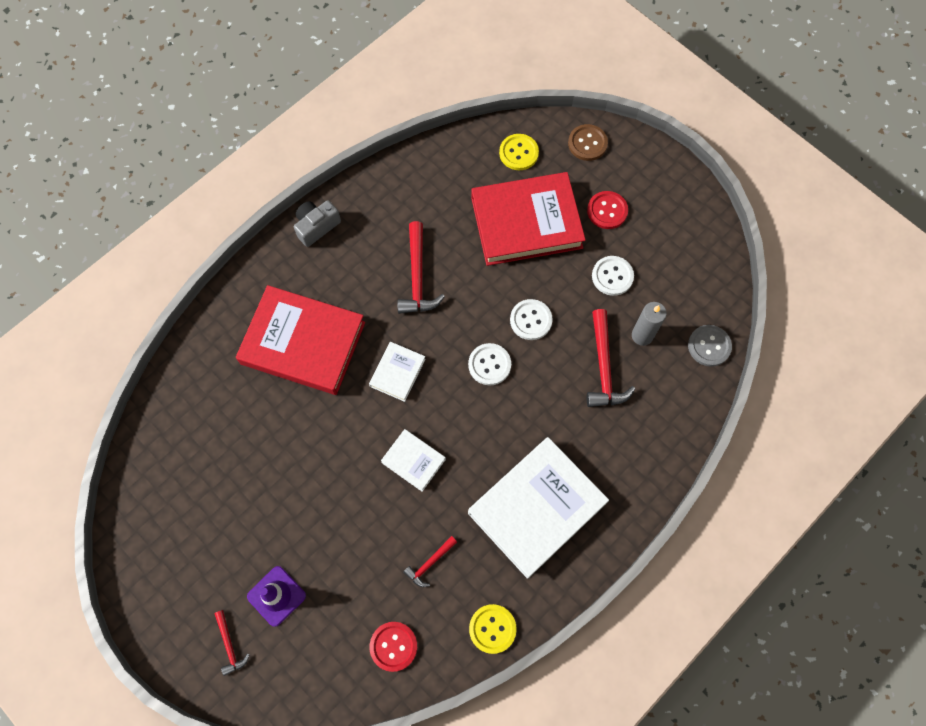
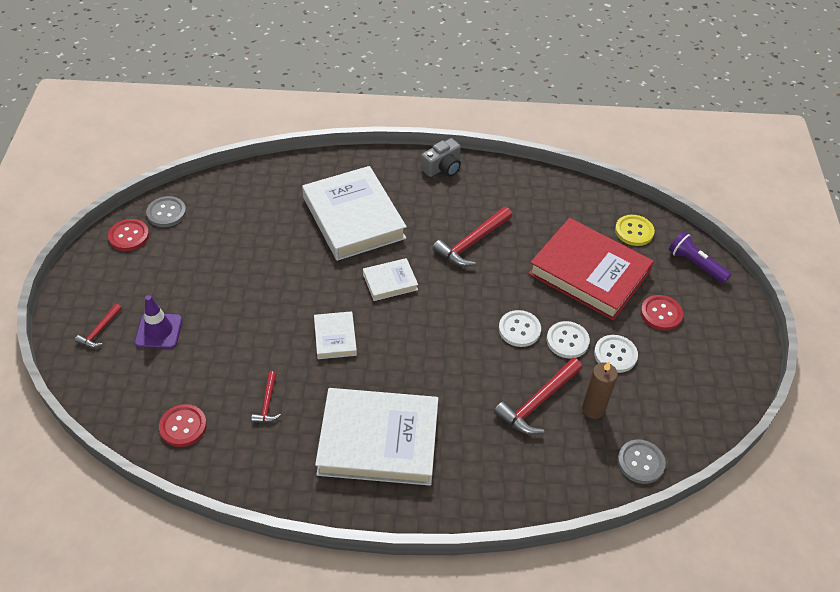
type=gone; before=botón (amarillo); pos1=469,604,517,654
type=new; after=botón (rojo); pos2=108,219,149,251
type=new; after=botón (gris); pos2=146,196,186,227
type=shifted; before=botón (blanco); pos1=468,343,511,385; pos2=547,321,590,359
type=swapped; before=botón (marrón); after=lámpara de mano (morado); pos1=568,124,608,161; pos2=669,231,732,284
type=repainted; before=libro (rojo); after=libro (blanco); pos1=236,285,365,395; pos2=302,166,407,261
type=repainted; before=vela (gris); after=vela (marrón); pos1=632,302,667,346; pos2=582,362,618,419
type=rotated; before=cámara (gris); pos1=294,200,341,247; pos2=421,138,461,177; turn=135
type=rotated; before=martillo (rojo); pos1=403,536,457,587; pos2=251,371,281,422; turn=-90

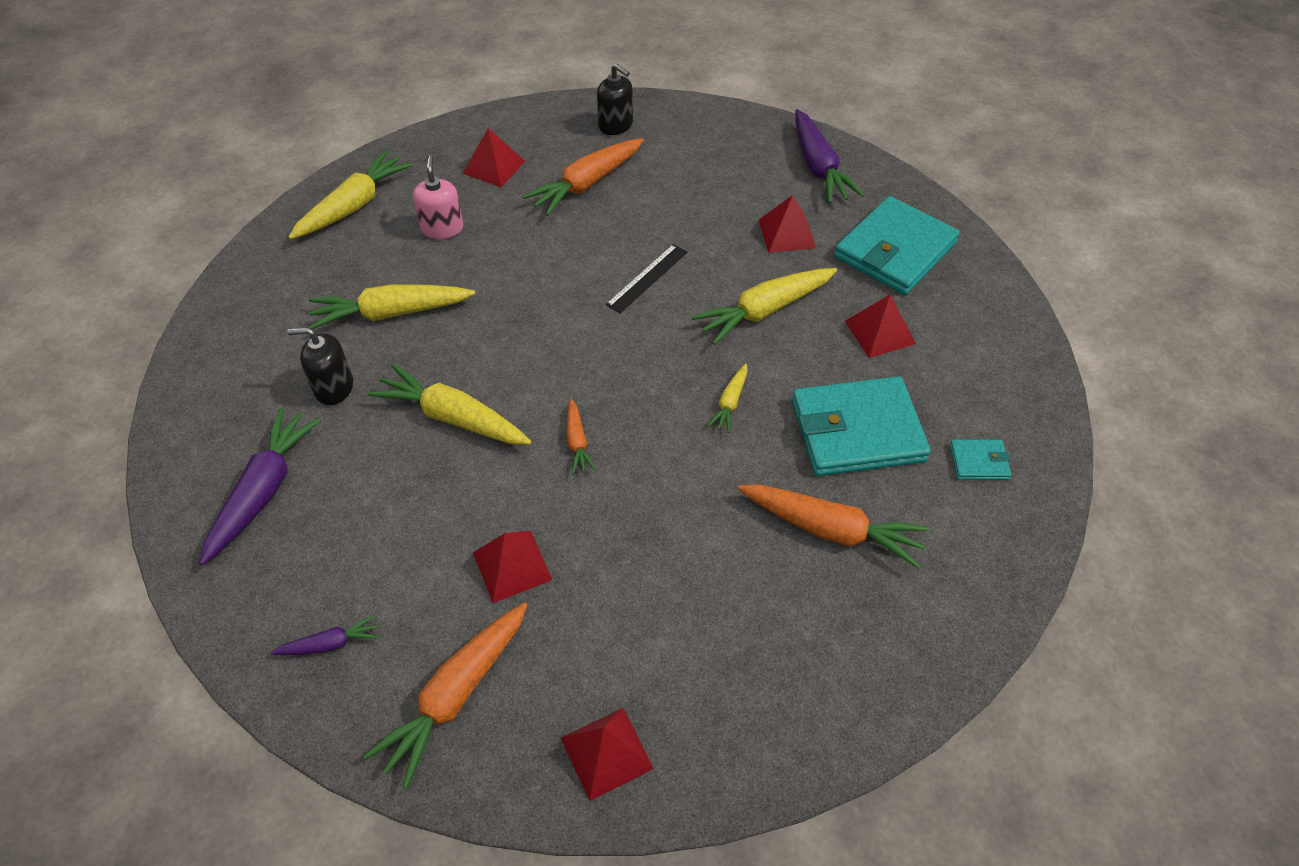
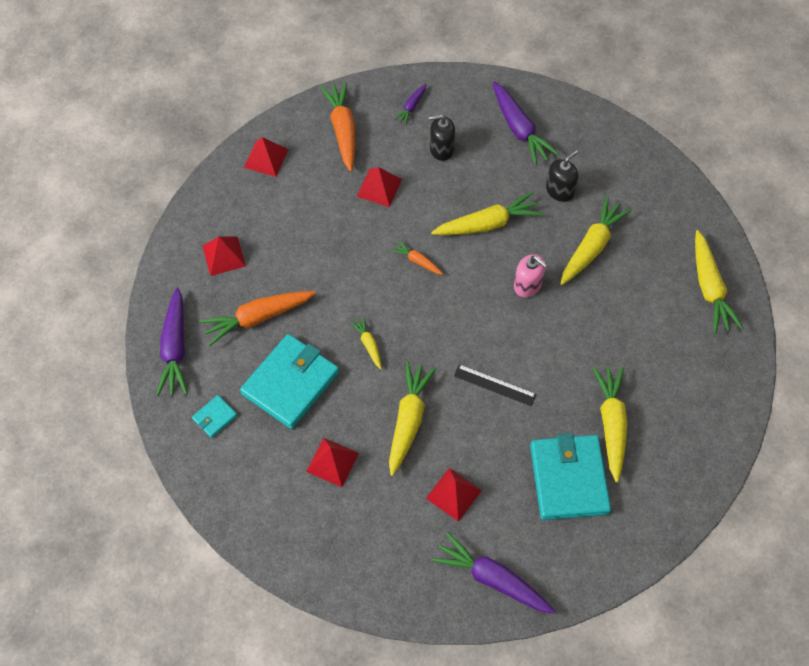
type=new; after=zanahoria (morado); pos2=156,287,188,396
type=shifted; before=dispensador de jabón (rosa); pos1=413,156,463,239; pos2=514,254,547,297
type=shifted; before=pirámide (rojo); pos1=462,128,525,187; pos2=202,237,246,276
type=shifted; before=dispensador de jabón (negro); pos1=597,64,633,135; pos2=429,115,455,161
type=shifted; before=cartera (turquesa); pos1=834,196,960,295; pos2=530,433,611,520
type=repainted; before=zanahoria (naranja); after=zanahoria (amarillo); pos1=522,138,644,216; pos2=593,366,628,483
type=rotated; before=regla (negro); pos1=606,244,687,313; pos2=454,364,537,406; turn=-60

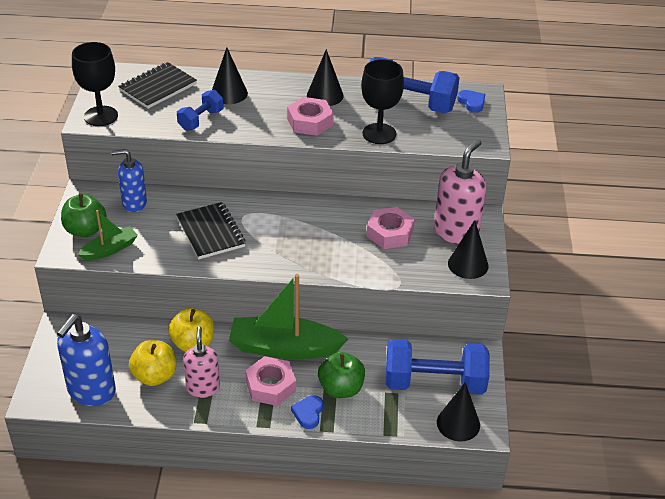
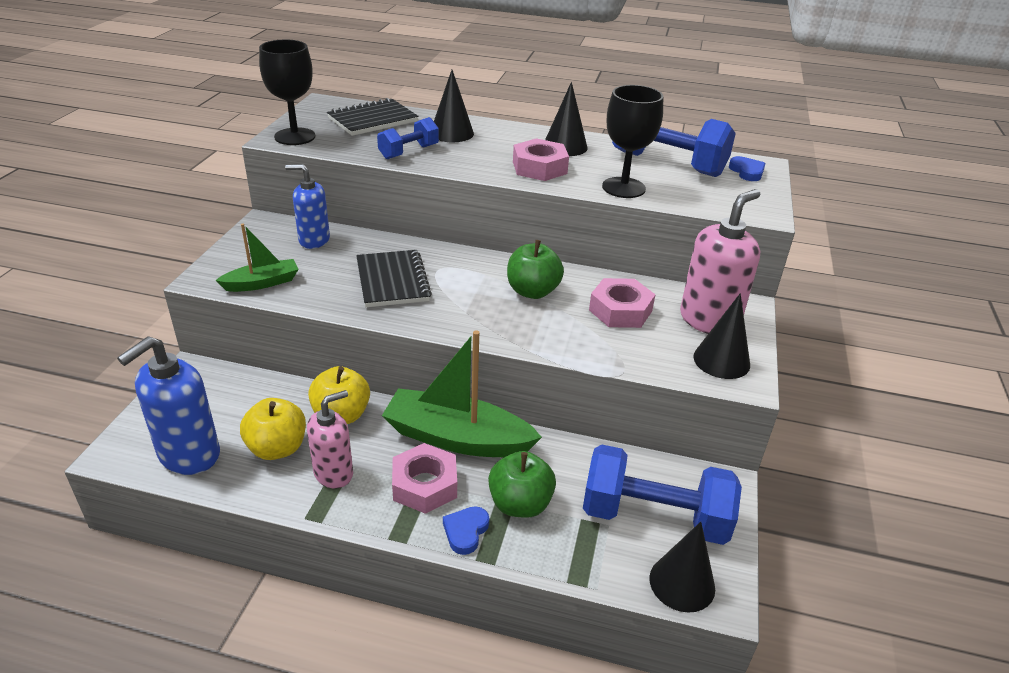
type=shifted; before=manzana (verde); pos1=61,193,106,237; pos2=507,240,564,299
type=rotated; before=dispensador de jabón (rosa); pos1=183,326,220,398; pos2=307,390,353,488; turn=45

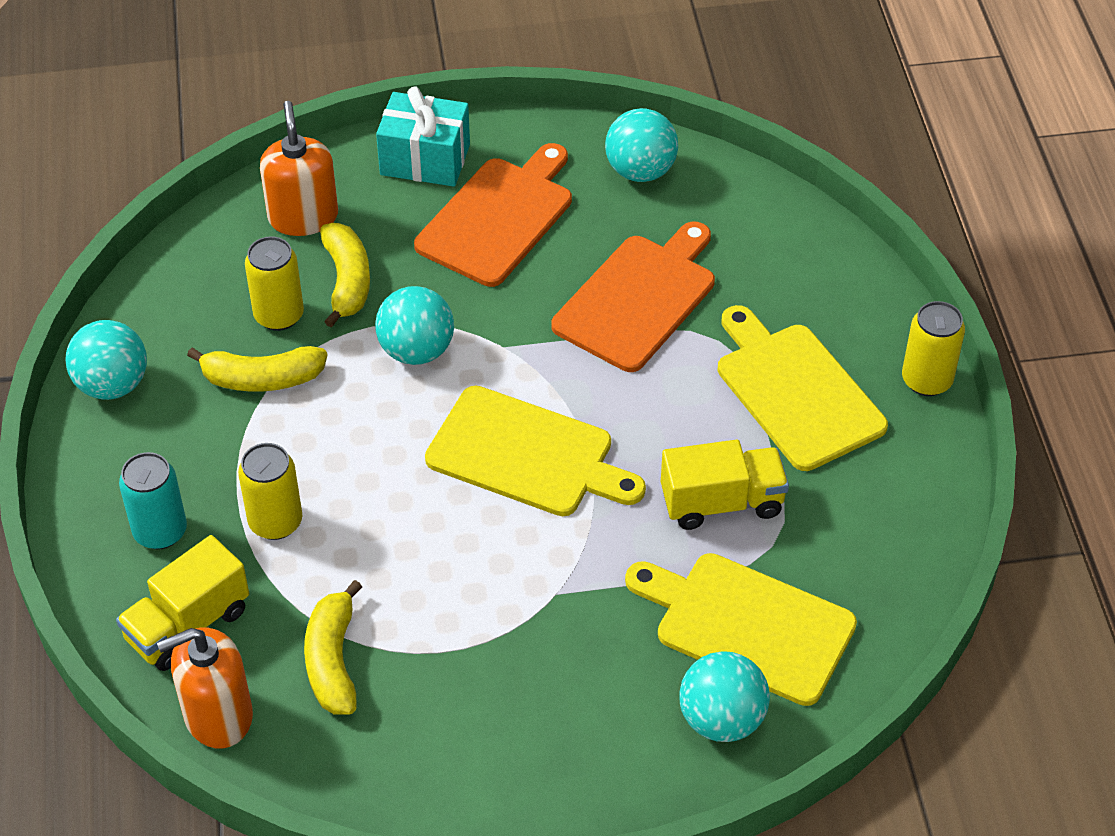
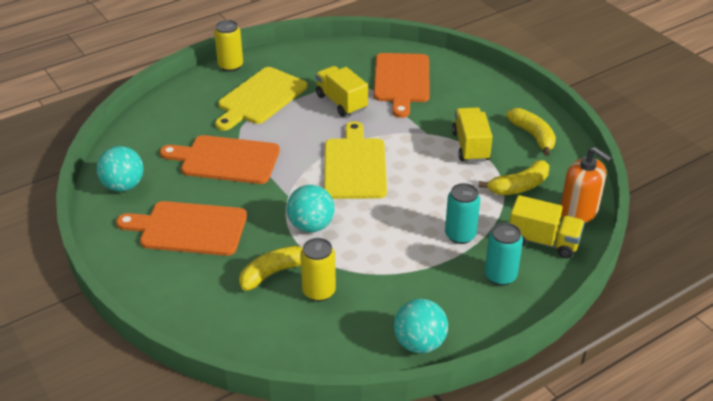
type=gone; before=dispensador de jabón (naranja); pos1=260,101,338,236
type=gone; before=regalo (turquesa); pos1=376,86,470,187
type=gone; before=pelota (turquesa); pos1=679,651,770,742
type=new; after=camión (amarillo); pos2=452,107,493,162
type=shifted; before=plátano (amarillo); pos1=187,346,328,392; pos2=506,108,556,156
type=repainted; before=lata (amarillo); after=lata (turquesa); pos1=238,443,302,540; pos2=445,183,480,244
type=repainted; before=tabla de cortar (amarillo); after=tabla de cortar (naranja); pos1=625,553,857,706; pos2=374,53,430,118

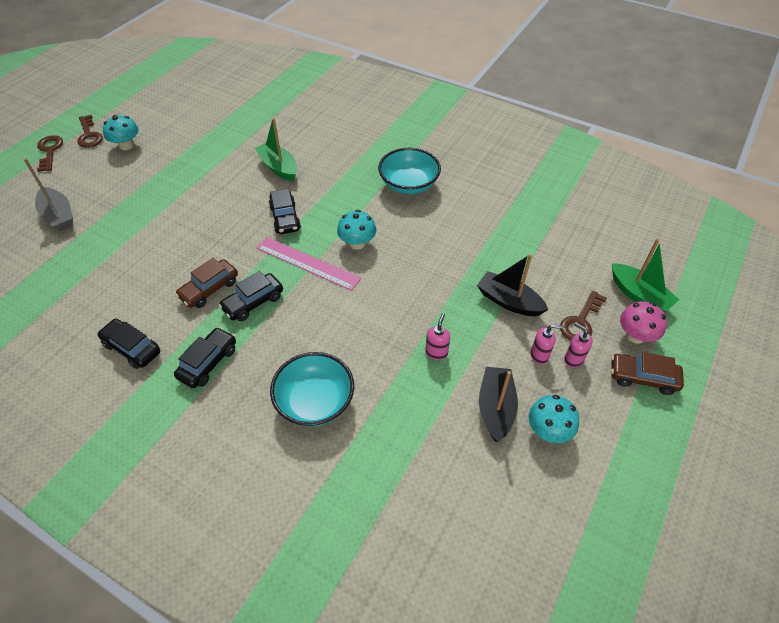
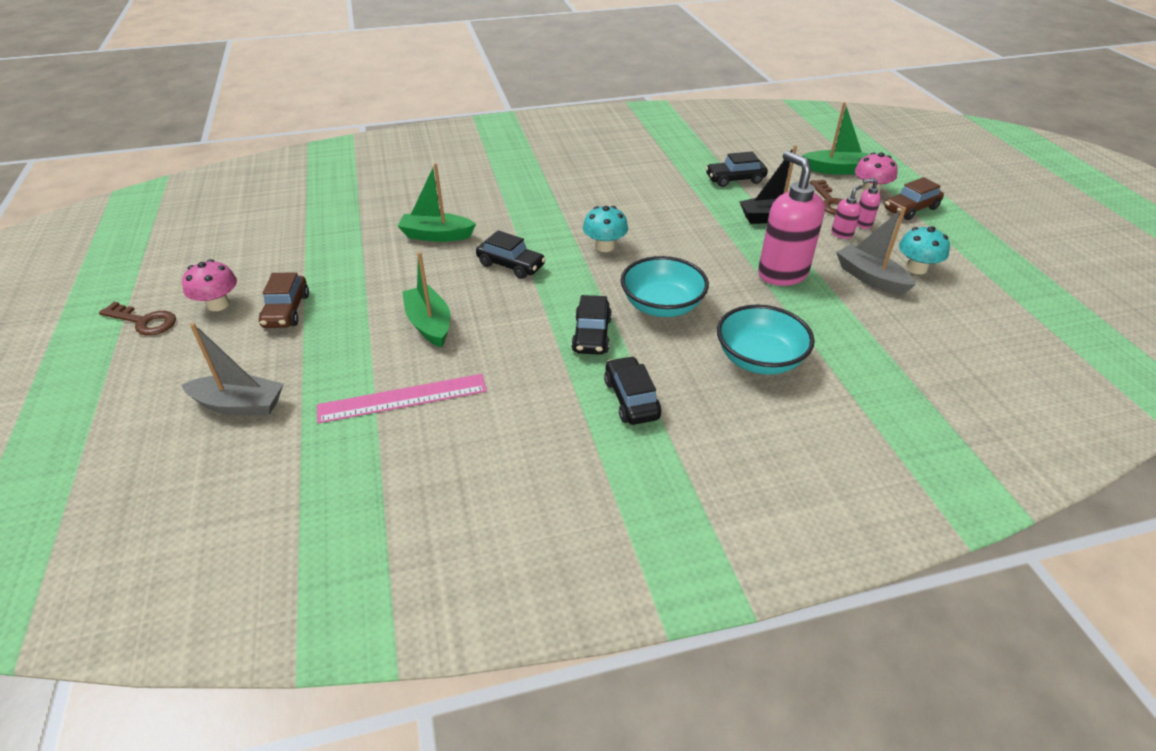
type=gone; before=llave (marrón); pos1=37,135,63,172
type=new; after=barco (verde); pos2=402,252,450,348
type=shifted; before=coche (negro); pos1=97,319,160,369; pos2=705,152,768,187
type=shifted; before=coche (marrón); pos1=175,258,238,308; pos2=259,272,309,328
type=shifted; before=regla (rosa); pos1=257,237,361,291; pos2=317,374,487,424
type=shifted; before=cuenco (turquesa); pos1=378,148,441,194; pos2=620,256,709,317
type=repainted; before=seta (turquesa); after=seta (rosa); pos1=103,115,139,150; pos2=182,259,237,311
type=repainted; before=barco (negro); after=barco (gris); pos1=479,367,518,442; pos2=836,207,916,296
type=scaled; before=dispensador de jabón (rosa); pos1=425,313,450,360; pos2=758,151,825,286; scale=2.22

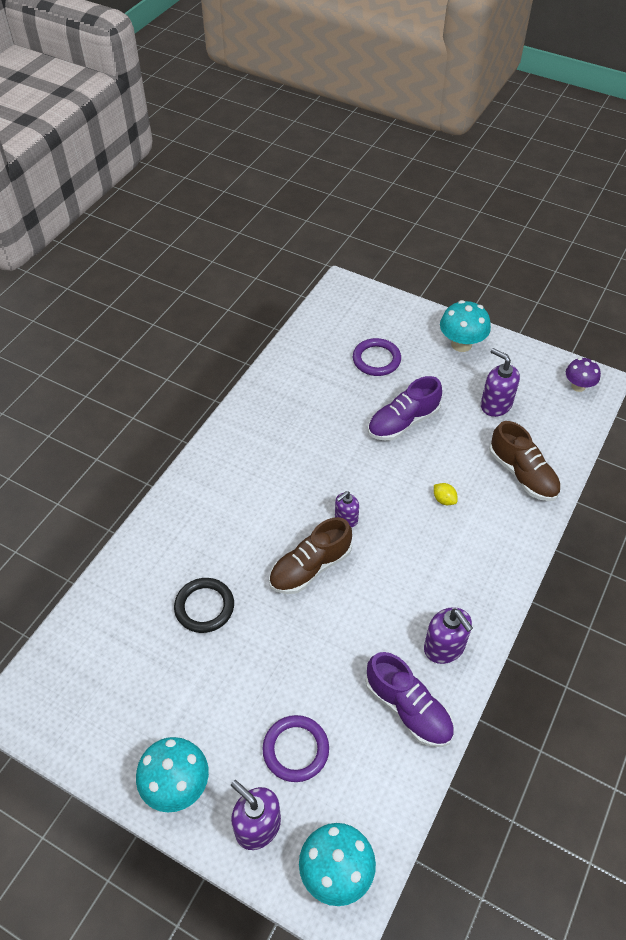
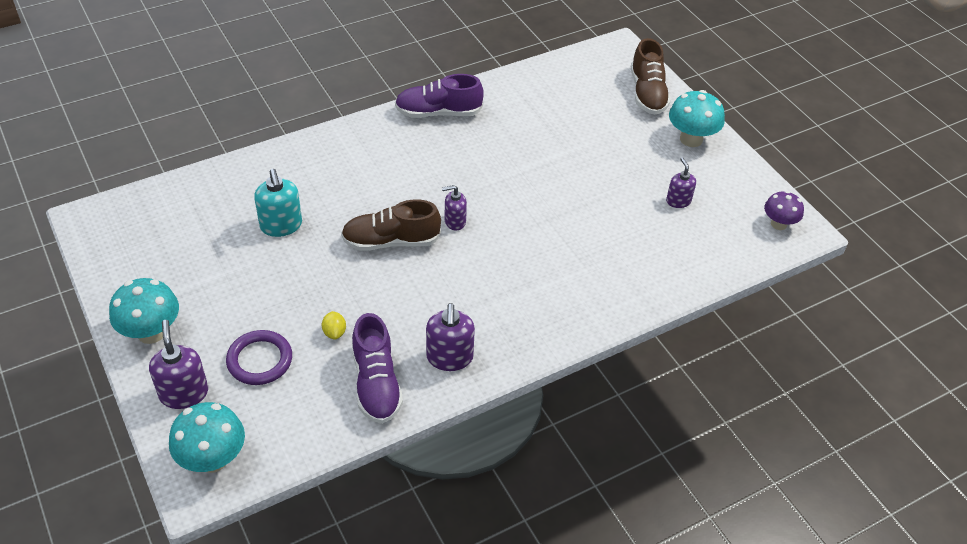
type=gone; before=anillo (morado); pos1=353,338,401,376
type=shifted; before=zapato (morado); pos1=368,376,442,441; pos2=395,74,484,118
type=shifted; before=limón (amarillo); pos1=434,483,458,505; pos2=322,311,346,340
type=shifted; before=zapato (marrón); pos1=489,421,561,501; pos2=631,38,671,115
type=swapped; before=anillo (negro); after=dispensador de jabón (turquesa); pos1=174,578,234,633; pos2=254,169,302,237
type=scaled; before=dispensador de jabón (morado); pos1=481,348,520,417; pos2=666,157,696,208; scale=0.64

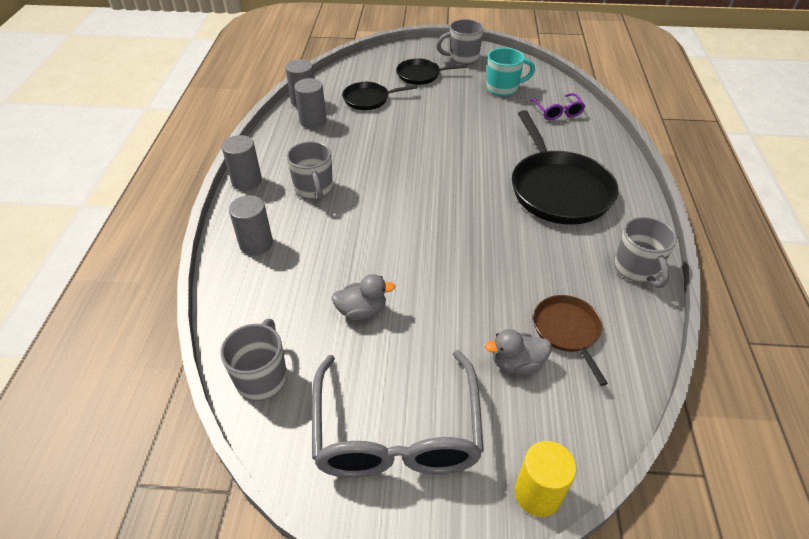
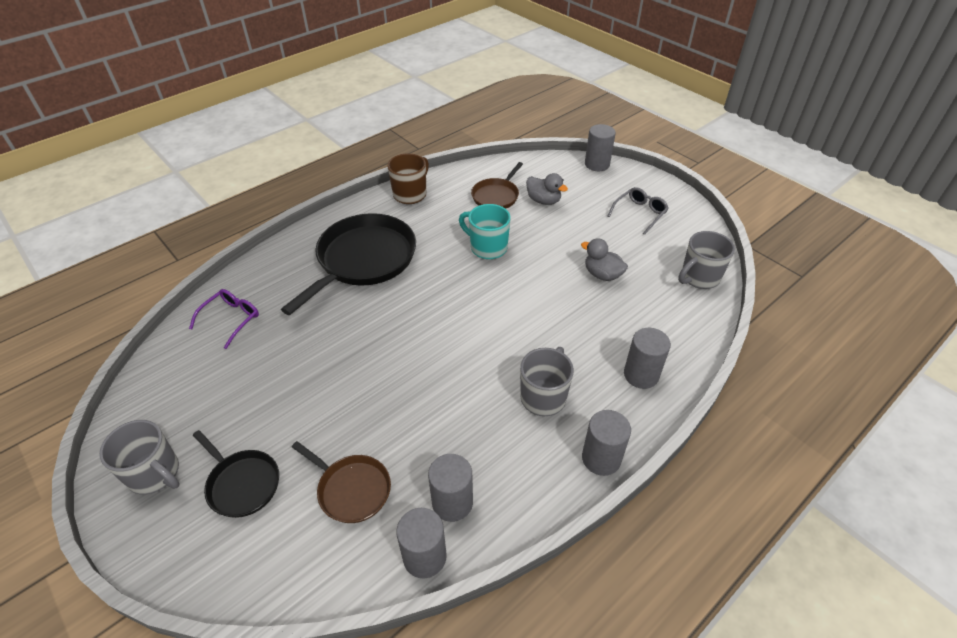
type=shifted; before=taza (turquesa); pos1=486,48,535,96; pos2=459,204,511,259
type=repainted; before=sartén (negro); after=sartén (marrón); pos1=342,82,417,110; pos2=292,441,391,523
type=repainted; before=cilindro (amarillo); after=cilindro (gris); pos1=515,441,576,517; pos2=585,124,616,171
type=repainted; before=taza (gris); after=taza (marrón); pos1=614,216,677,288; pos2=387,153,429,204
type=scaled; before=gafas (gris); pos1=312,350,484,478; pos2=608,187,669,235; scale=0.46

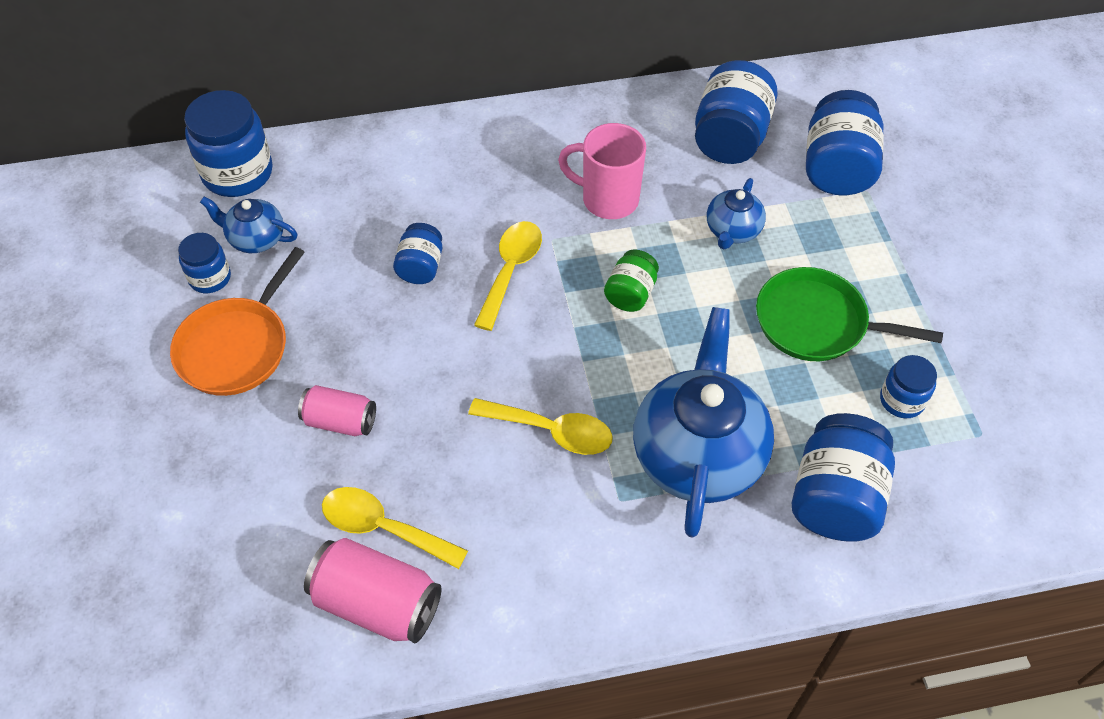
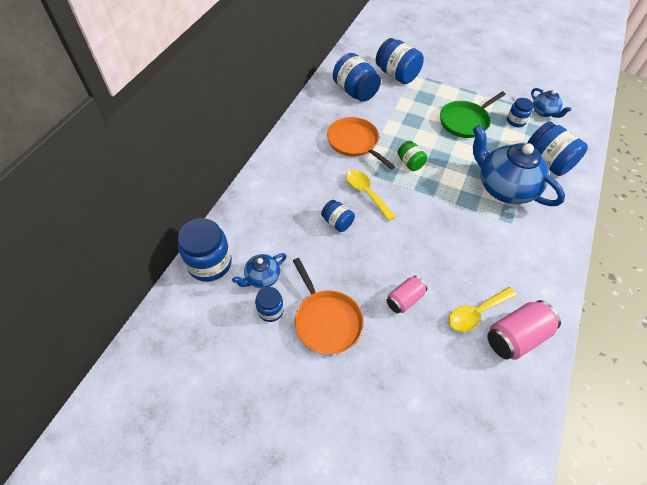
type=gone; before=cuchara (amarillo); pos1=468,398,613,455
type=shifted; before=tetera (azul); pos1=707,178,766,249; pos2=531,88,571,118
type=swapped; before=taza (rosa); after=sartén (naranja); pos1=558,123,646,219; pos2=327,117,396,170

